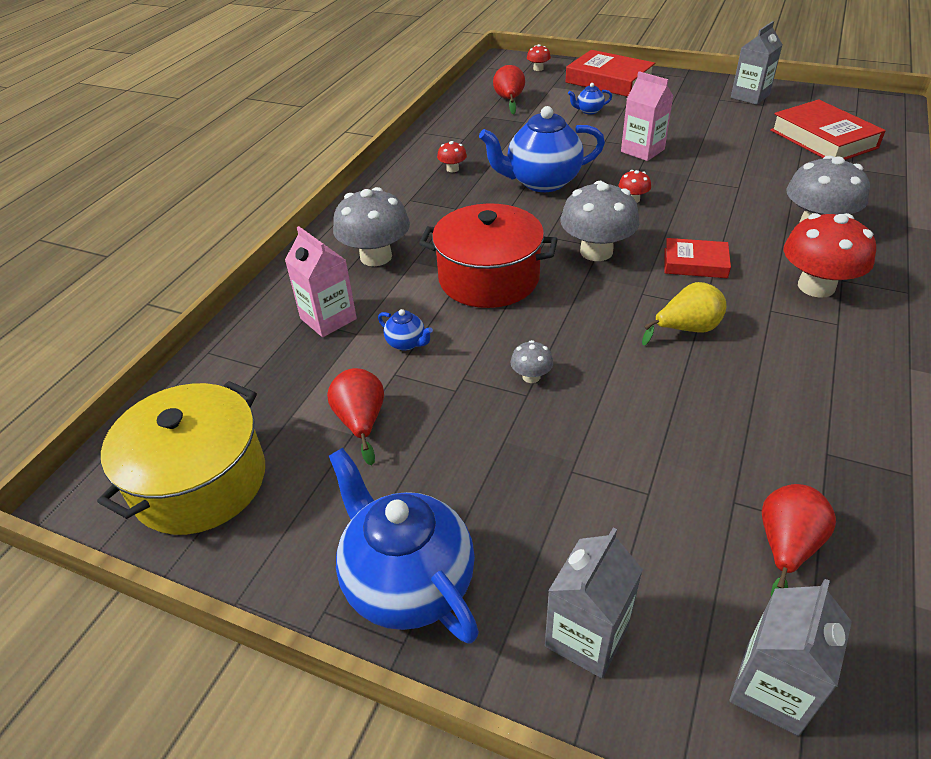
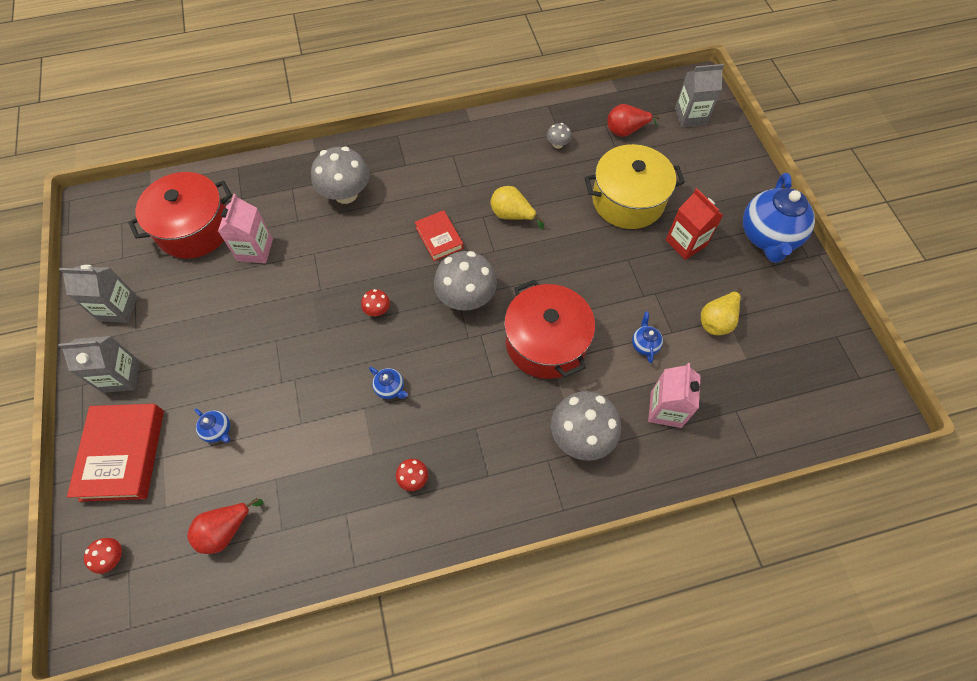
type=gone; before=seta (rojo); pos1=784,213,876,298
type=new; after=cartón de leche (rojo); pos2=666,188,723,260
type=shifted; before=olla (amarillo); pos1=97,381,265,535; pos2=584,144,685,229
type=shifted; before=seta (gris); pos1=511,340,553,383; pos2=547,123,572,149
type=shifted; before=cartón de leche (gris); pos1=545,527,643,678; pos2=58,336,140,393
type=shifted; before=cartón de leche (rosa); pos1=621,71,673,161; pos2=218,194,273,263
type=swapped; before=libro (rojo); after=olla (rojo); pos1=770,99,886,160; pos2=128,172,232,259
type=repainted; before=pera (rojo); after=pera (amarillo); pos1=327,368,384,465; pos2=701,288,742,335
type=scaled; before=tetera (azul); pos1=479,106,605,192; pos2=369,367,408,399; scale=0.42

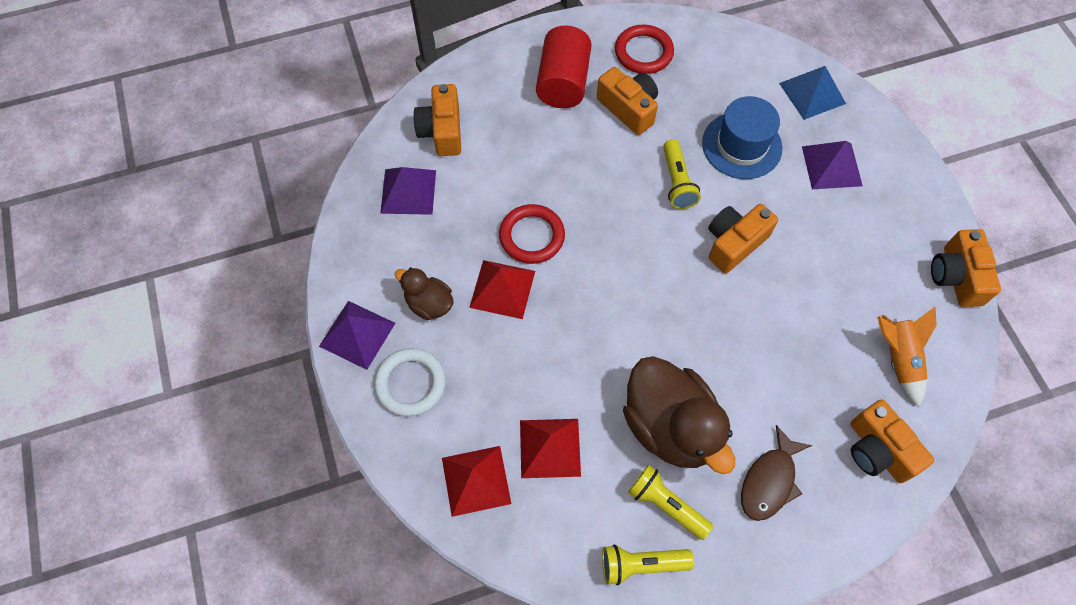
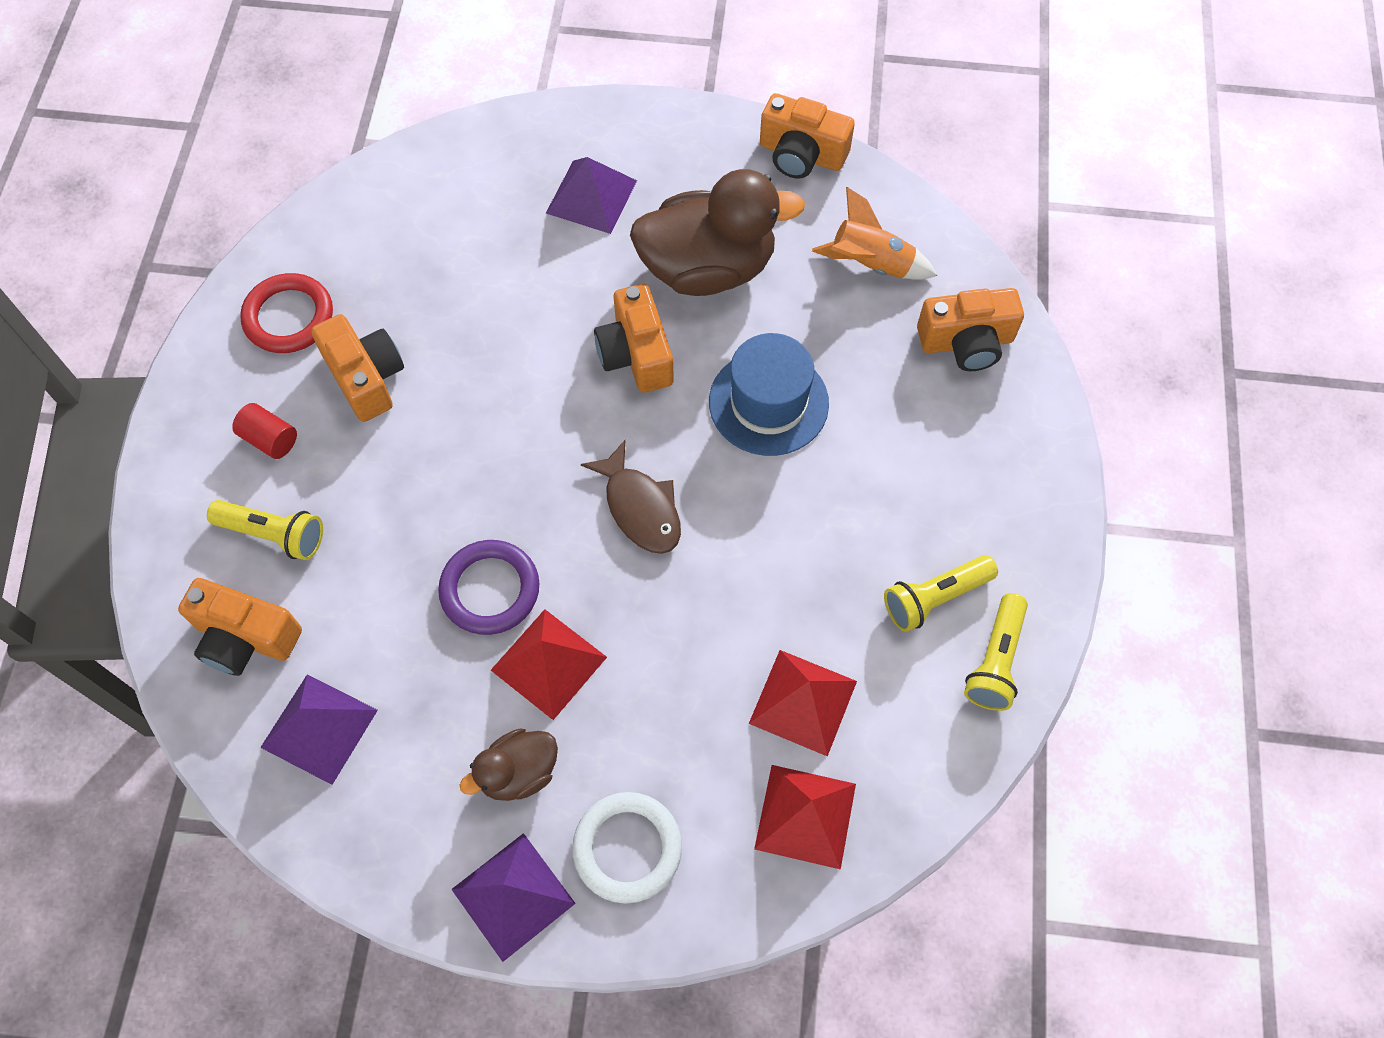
type=gone; before=pirámide (azul); pos1=779,66,846,120
type=shifted; before=pato (marrón); pos1=623,356,735,474; pos2=630,169,805,296
type=shifted; before=lámpara de mano (amarillo); pos1=663,139,701,209; pos2=207,500,323,560
type=shifted; before=sombrero (azul); pos1=702,96,782,179; pos2=709,333,829,456
type=shifted; before=pez (marrón); pos1=741,425,812,521; pos2=581,440,681,554
type=repainted; before=anillo (rojo); after=anillo (morado); pos1=499,204,565,264; pos2=438,540,539,635
type=rotated; before=cámara (naranja); pos1=597,67,658,135; pos2=311,314,404,422; turn=75
type=scaled; before=cilindro (rojo); pos1=536,26,592,108; pos2=232,403,297,459; scale=0.49

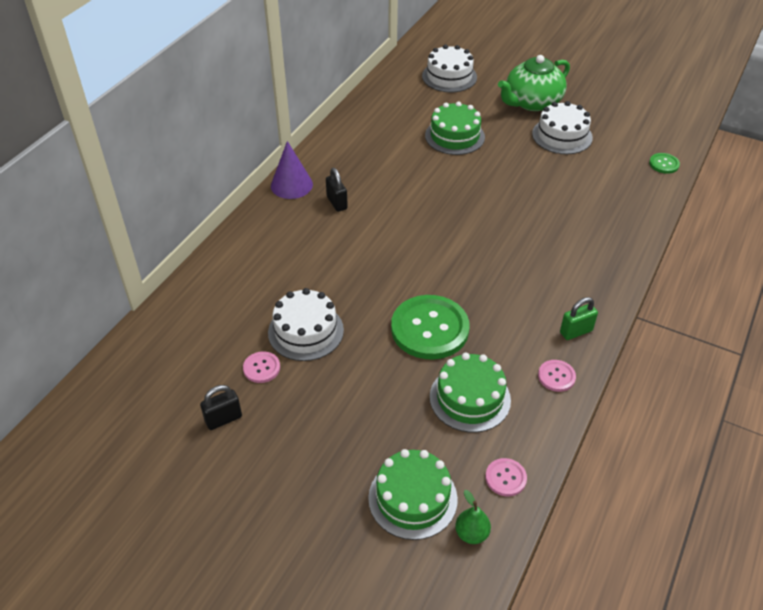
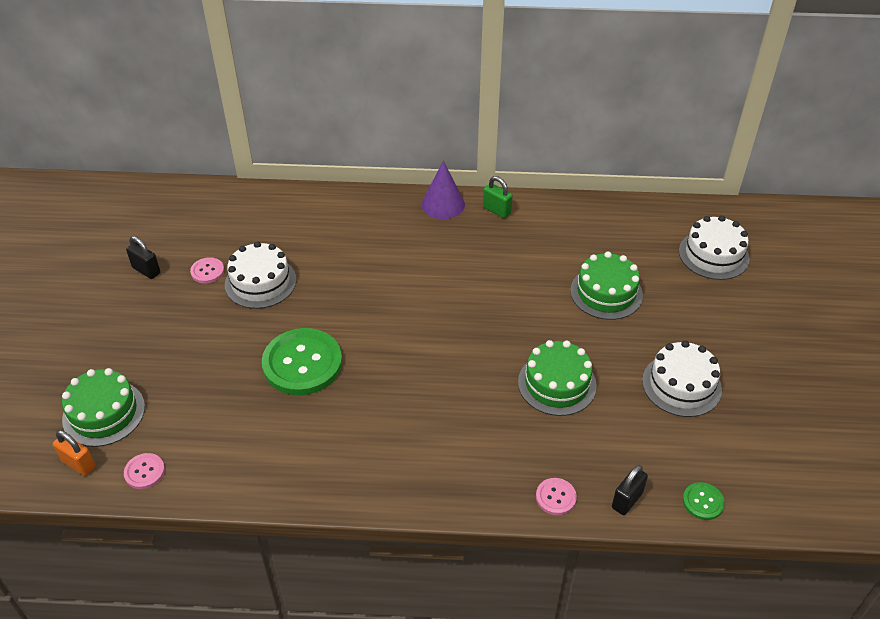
type=gone; before=tetera (verde); pos1=498,55,570,111
type=shifted; before=candado (negro); pos1=326,168,348,212; pos2=612,465,648,515
type=shifted; before=tarta (verde); pos1=430,353,511,432; pos2=518,340,597,416
type=shifted; before=botón (rosa); pos1=538,360,576,392; pos2=536,478,577,515
type=shifted; before=candado (verde); pos1=560,297,598,340; pos2=483,176,513,218
type=swapped; before=pera (verde); after=candado (naranja); pos1=455,490,491,544; pos2=53,430,96,476

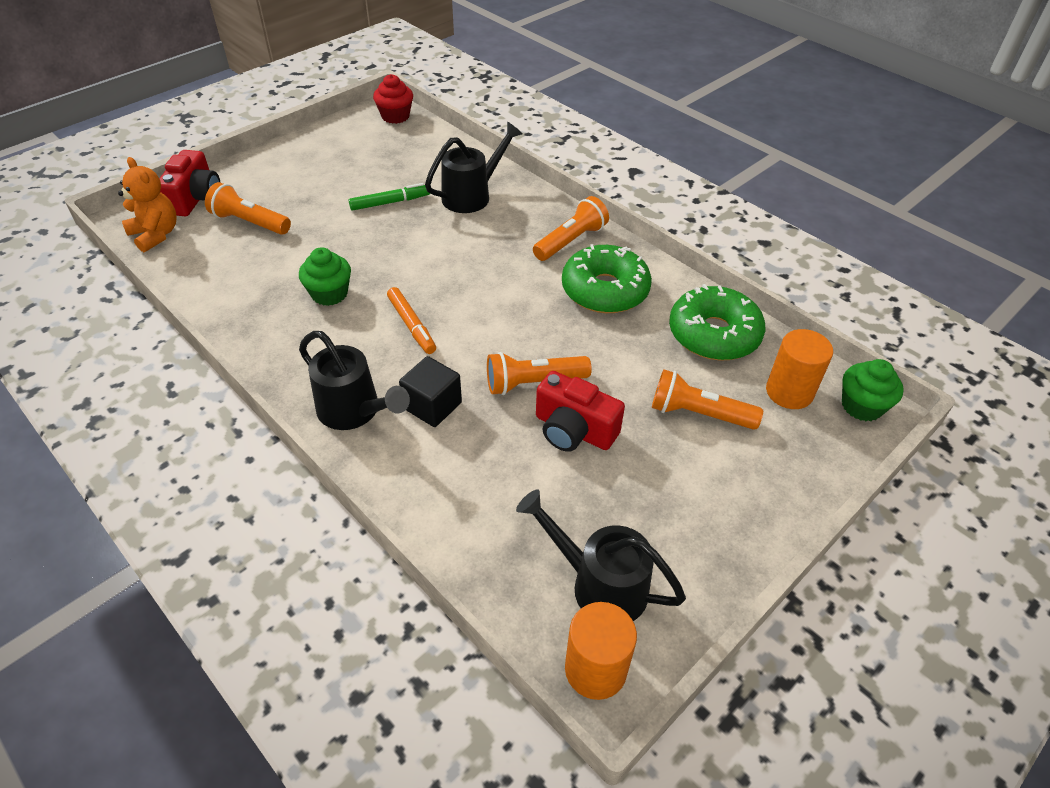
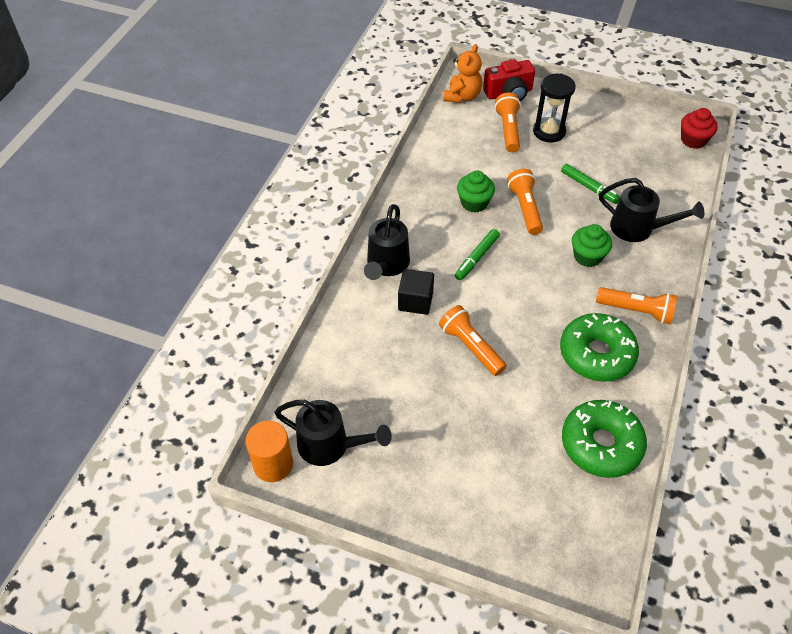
type=gone; before=cámara (rojo); pos1=536,371,625,452
type=gone; before=cilindro (naranja); pos1=766,329,833,409
type=new; after=reloj de arena (negro); pos2=533,73,576,143
type=shifted; before=lámpara de mano (naranja); pos1=652,369,763,430; pos2=507,169,543,235
type=shifted; before=magdalena (verde); pos1=842,359,904,421; pos2=572,224,612,267
type=repainted; before=rotulador (naranja); after=rotulador (verde); pos1=387,287,436,354; pos2=455,229,500,280
type=rotated; before=regadera (negro); pos1=516,489,686,621; pos2=274,400,392,466; turn=105

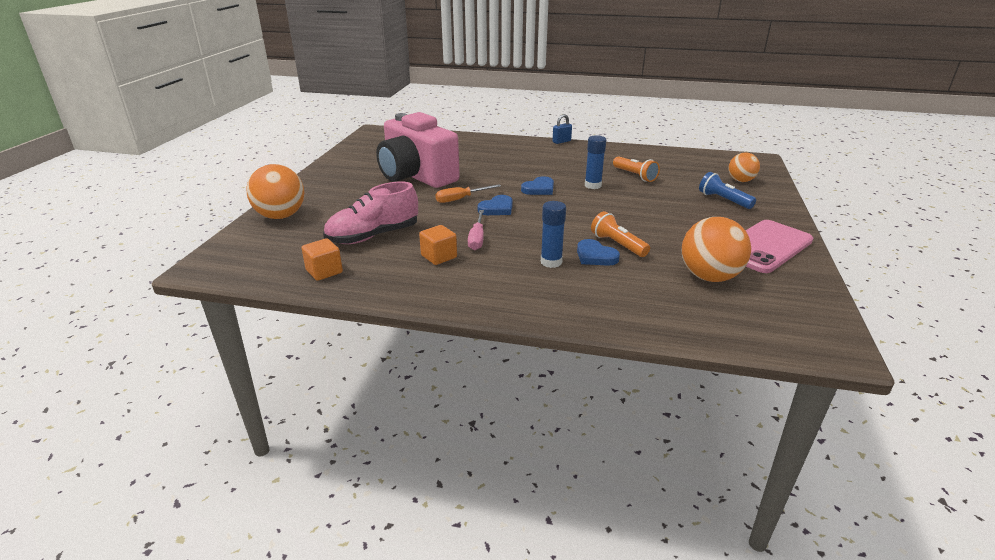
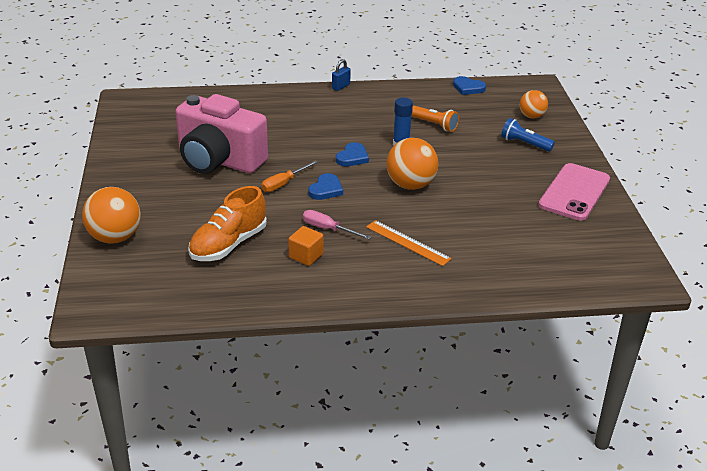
type=gone; before=cubo (naranja); pos1=302,238,343,281
type=gone; before=lámpara de mano (naranja); pos1=591,211,650,257
type=shifted; before=corazón (azul); pos1=577,239,620,266; pos2=453,76,486,95
type=shifted; before=pelota (naranja); pos1=682,217,751,282; pos2=387,138,438,190
type=swapped; before=barra de pegamento (azul); after=regla (naranja); pos1=541,201,566,268; pos2=366,220,452,266
type=repainted; before=zapato (rosa); after=zapato (naranja); pos1=323,182,418,244; pos2=188,186,267,261
type=rotated; before=destornillador (rosa); pos1=468,210,484,250; pos2=303,210,371,239; turn=135

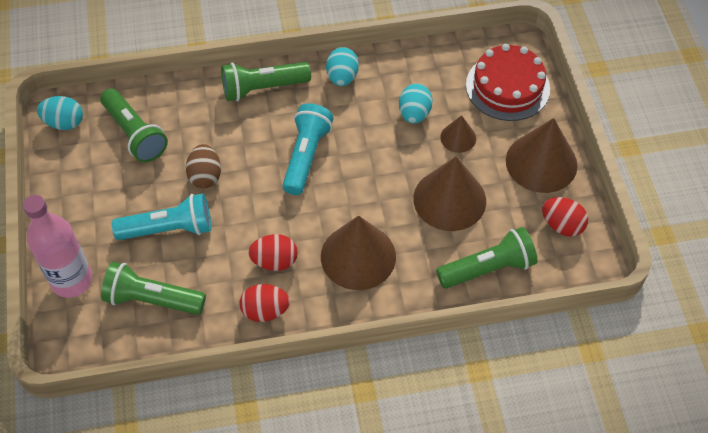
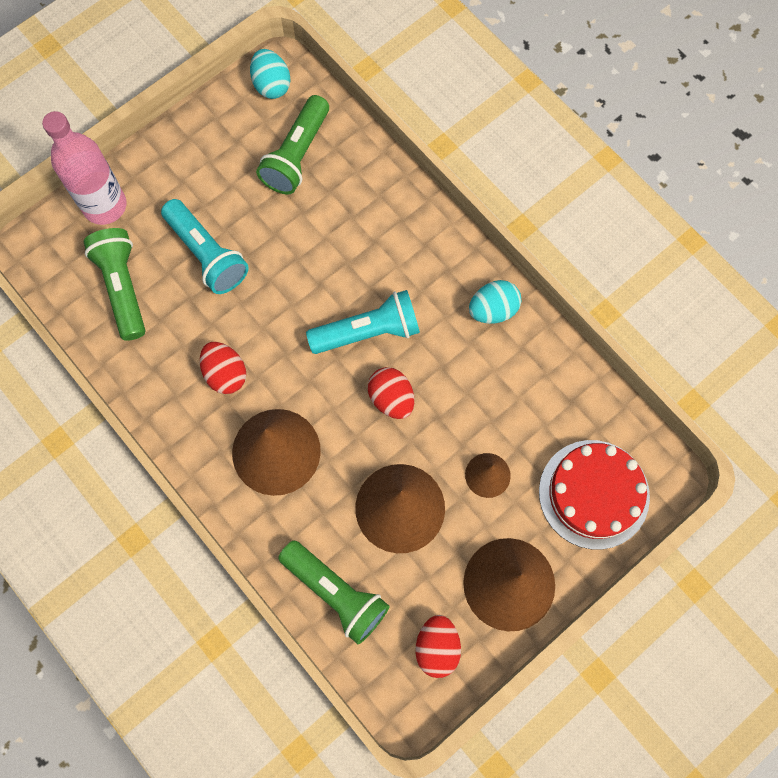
type=gone; before=huevo (marrón); pos1=186,144,221,188
type=gone; before=lámpara de mano (verde); pos1=221,62,311,101
type=gone; before=huevo (turquesa); pos1=399,84,433,124
type=shifted; before=huevo (rojo); pos1=240,284,290,322; pos2=368,367,414,419

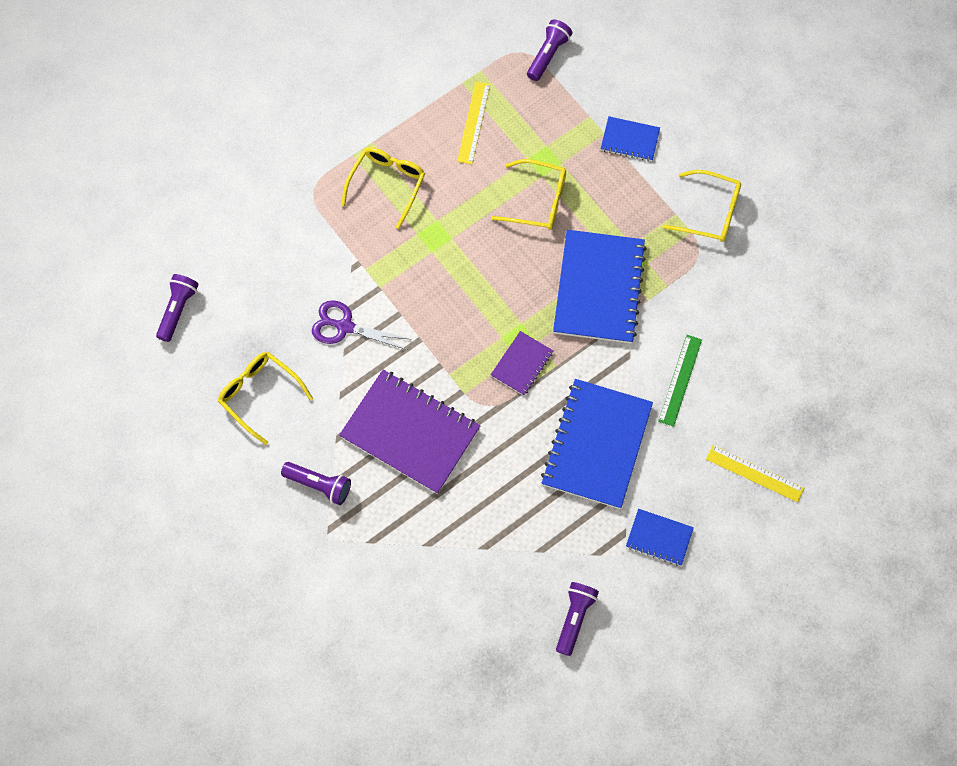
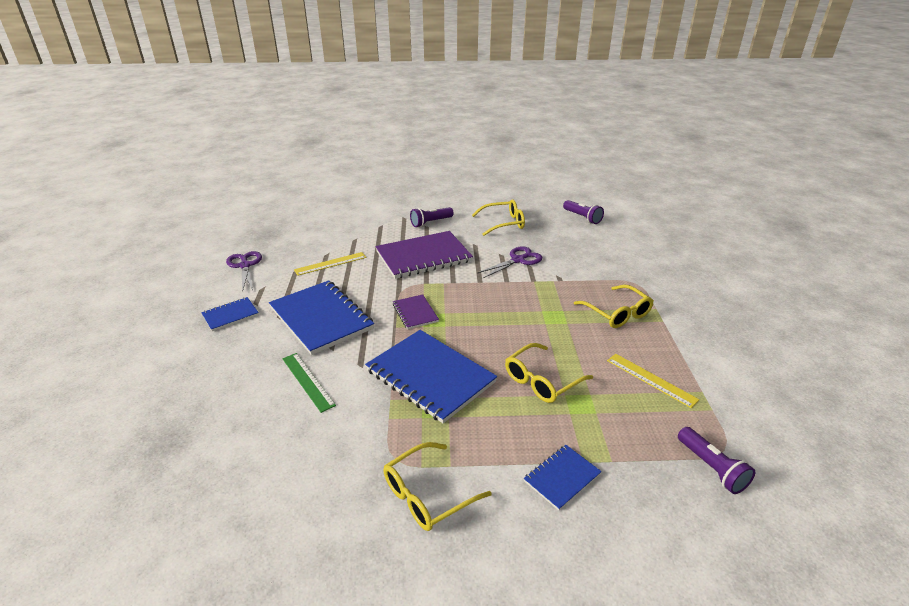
type=shifted; before=regla (amarillo); pos1=706,445,804,502; pos2=294,252,366,276
type=swapped; before=lámpara de mano (morado); after=tijeras (morado); pos1=556,582,599,656; pos2=226,251,262,291

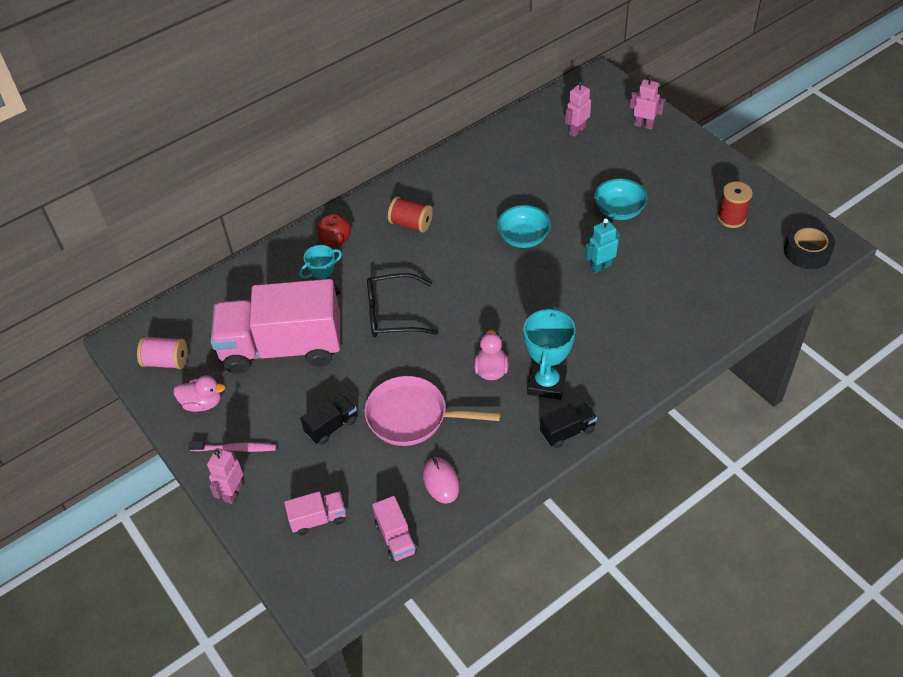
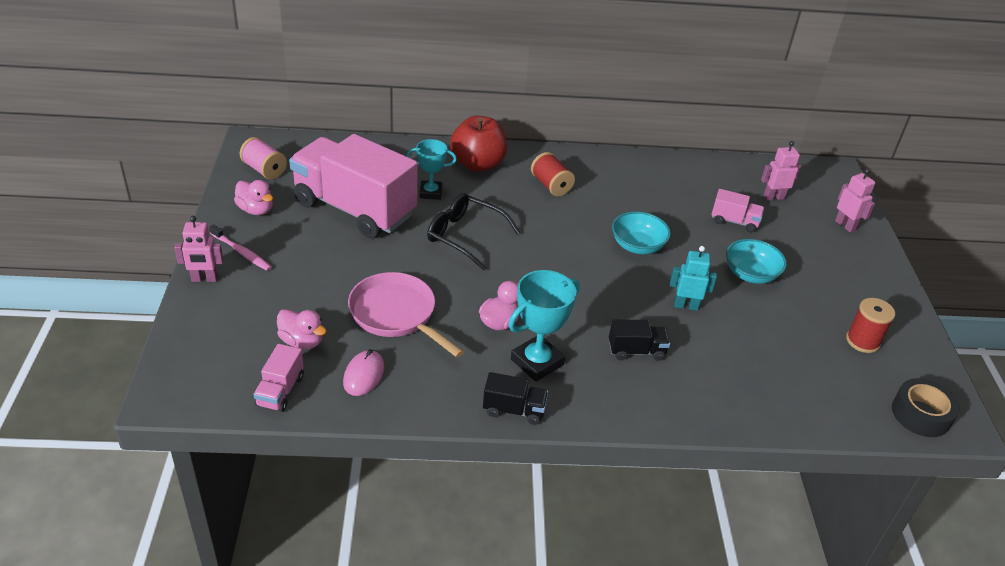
type=new; after=pato (rosa); pos2=277,309,327,349
type=shifted; before=camión (rosa); pos1=284,491,346,536; pos2=711,189,764,233
type=shifted; before=camión (negro); pos1=300,395,357,445; pos2=609,320,670,361
type=rotated; before=robot (rosa); pos1=207,448,243,504; pos2=175,216,224,282; turn=-150
type=scaled; before=manzana (rojo); pos1=317,214,351,247; pos2=450,116,507,172; scale=1.66

